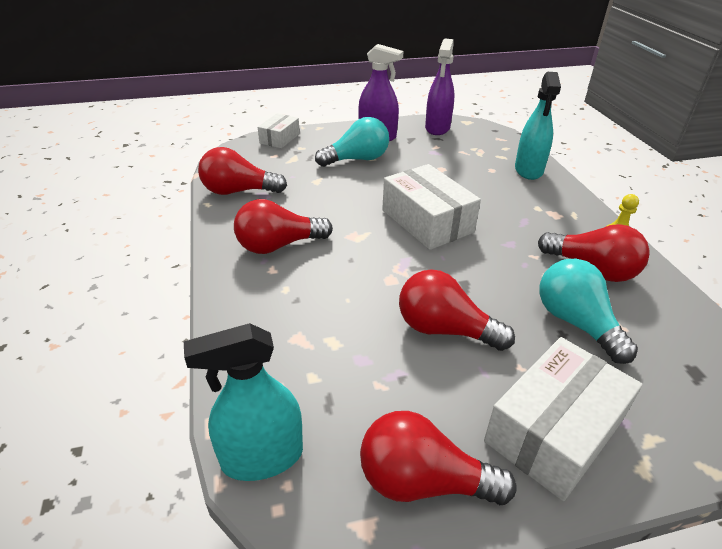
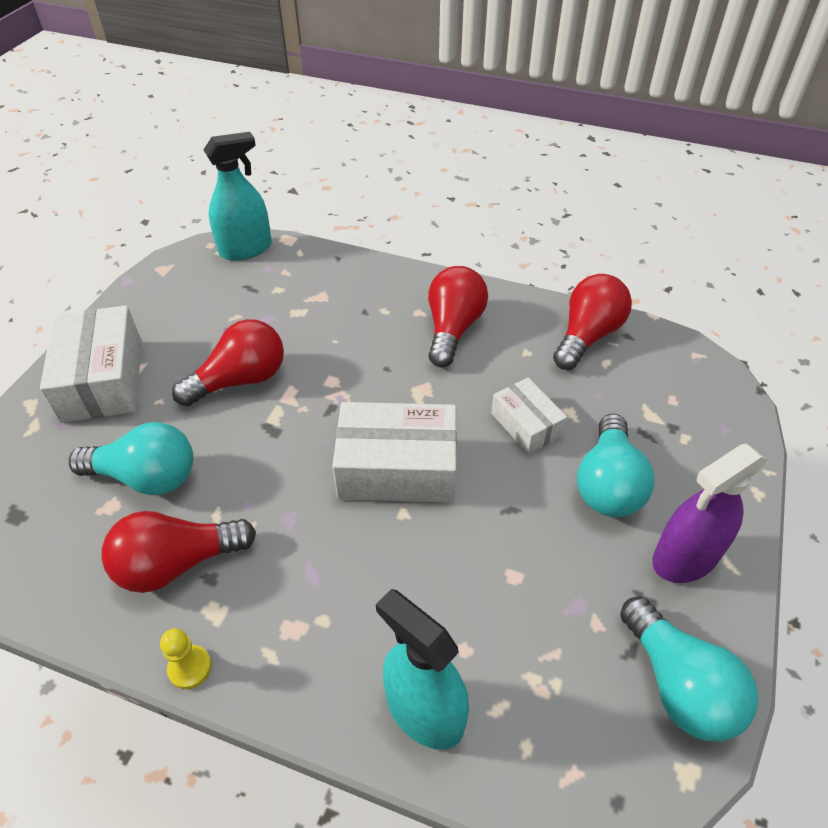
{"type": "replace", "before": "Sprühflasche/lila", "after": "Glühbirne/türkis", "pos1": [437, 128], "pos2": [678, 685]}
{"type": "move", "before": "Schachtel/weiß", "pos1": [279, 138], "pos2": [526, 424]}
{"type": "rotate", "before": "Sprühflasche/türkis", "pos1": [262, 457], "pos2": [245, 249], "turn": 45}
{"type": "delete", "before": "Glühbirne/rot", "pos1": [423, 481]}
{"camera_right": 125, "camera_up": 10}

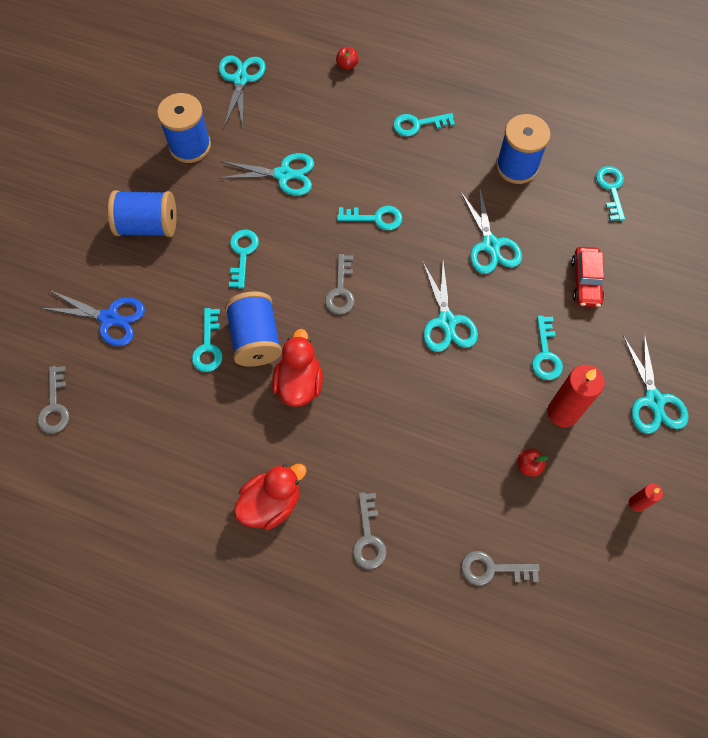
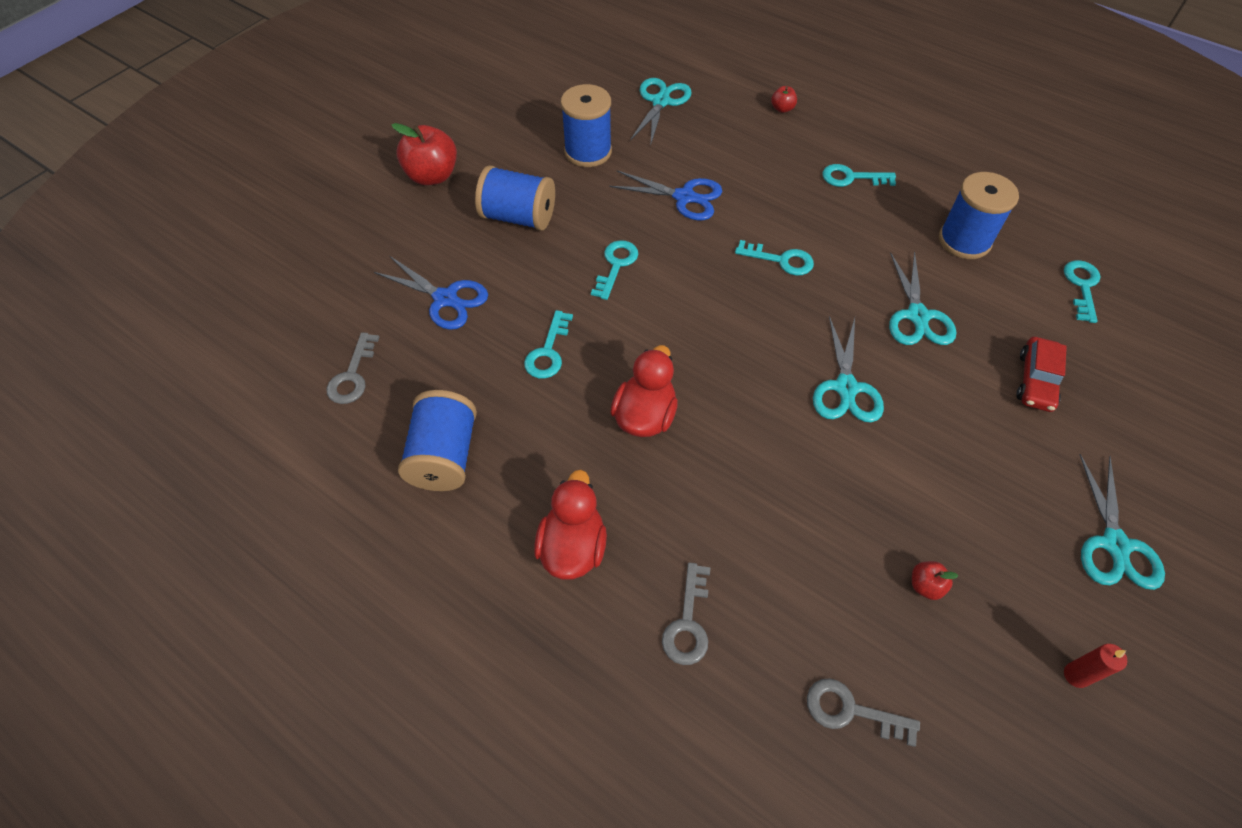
{"type": "recolor", "before": "Schere/türkis", "after": "Schere/blau", "pos1": [284, 174], "pos2": [684, 197]}
{"type": "delete", "before": "Schlüssel/grau", "pos1": [341, 290]}
{"type": "move", "before": "Garnrolle/blau", "pos1": [255, 339], "pos2": [444, 456]}
{"type": "delete", "before": "Schlüssel/türkis", "pos1": [545, 354]}
{"type": "delete", "before": "Kerze/rot", "pos1": [562, 413]}
{"type": "rotate", "before": "Ente/rot", "pos1": [271, 503], "pos2": [573, 547], "turn": -60}
{"type": "insert", "after": "Apfel/rot", "pos2": [432, 176]}
{"camera_right": 15, "camera_up": -10}

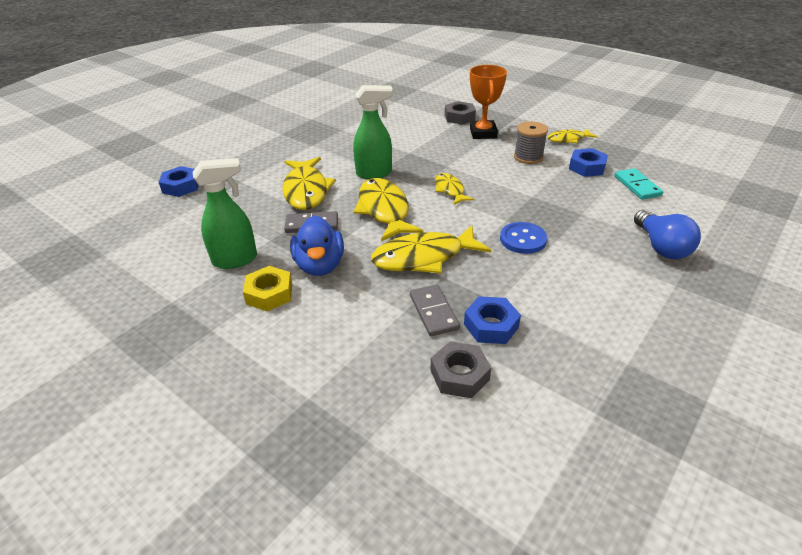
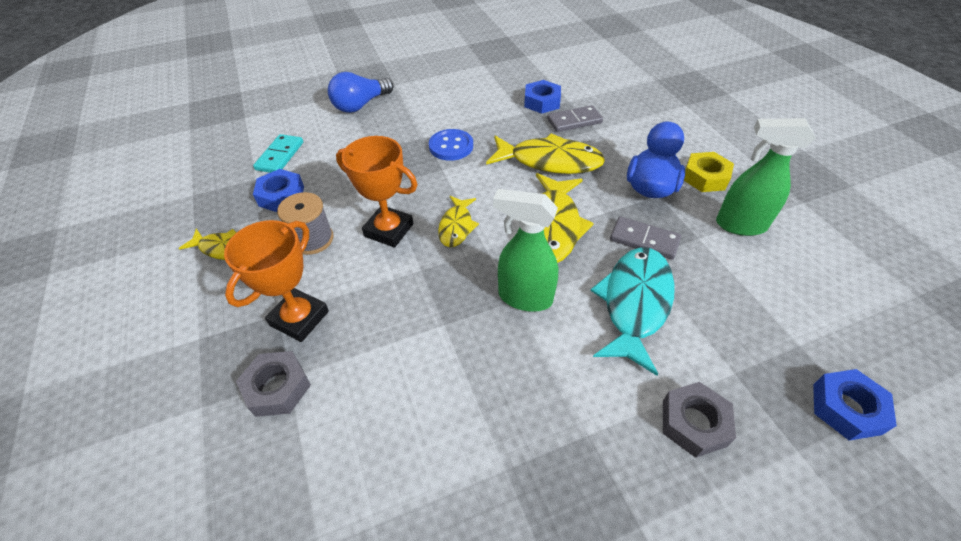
{"type": "recolor", "before": "Fisch/gelb", "after": "Fisch/türkis", "pos1": [306, 190], "pos2": [634, 304]}
{"type": "rotate", "before": "Glühbirne/blau", "pos1": [661, 247], "pos2": [360, 105], "turn": -150}
{"type": "rotate", "before": "Dominostein/grau", "pos1": [434, 312], "pos2": [574, 121], "turn": 60}
{"type": "move", "before": "Sechskantmutter/grau", "pos1": [459, 375], "pos2": [693, 423]}
{"type": "insert", "after": "Pokal/orange", "pos2": [389, 230]}
{"camera_right": -150, "camera_up": 10}

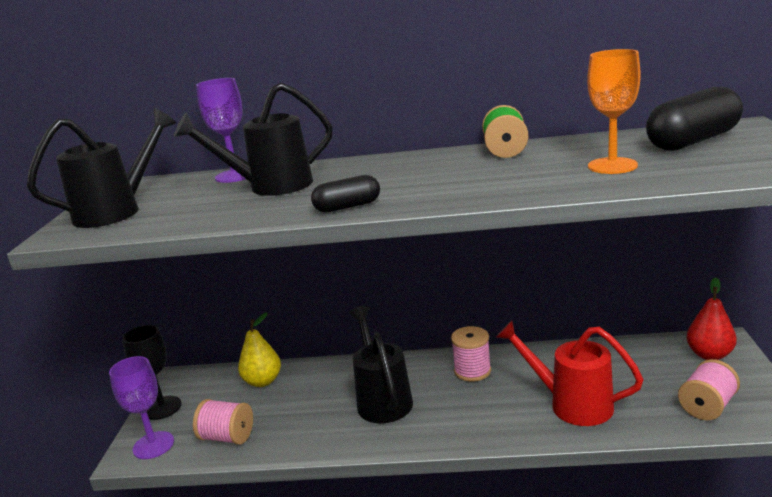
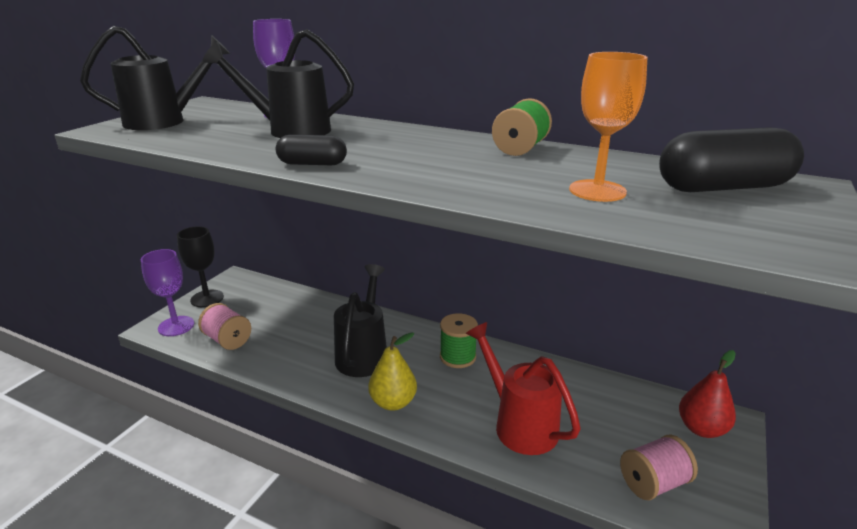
{"type": "move", "before": "Birne/gelb", "pos1": [263, 381], "pos2": [393, 402]}
{"type": "recolor", "before": "Garnrolle/rosa", "after": "Garnrolle/grün", "pos1": [472, 371], "pos2": [457, 357]}
{"camera_right": 20, "camera_up": 5}

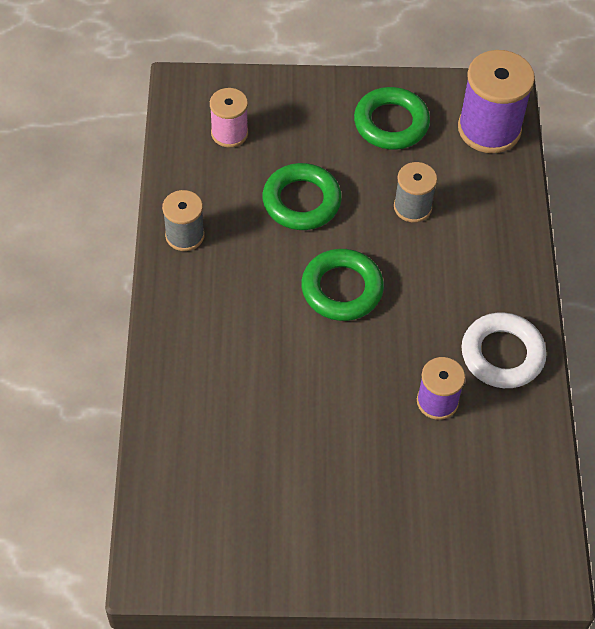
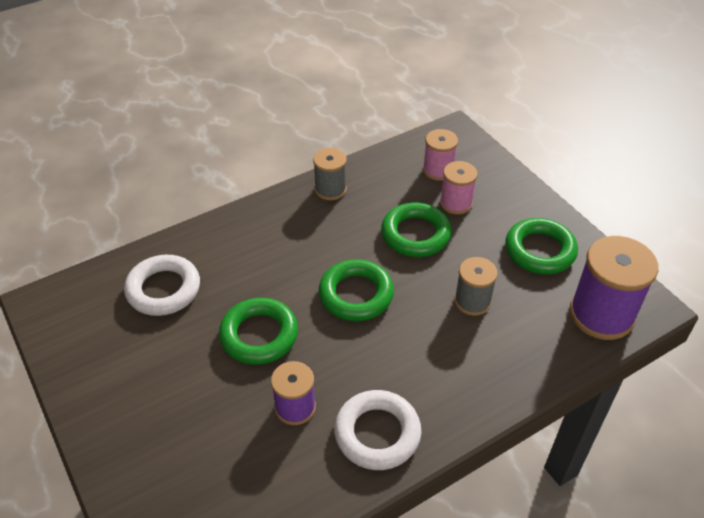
{"type": "insert", "after": "Garnrolle/rosa", "pos2": [456, 203]}
{"type": "insert", "after": "Ring/weiß", "pos2": [163, 289]}
{"type": "insert", "after": "Ring/grün", "pos2": [259, 335]}
{"camera_right": 60, "camera_up": -10}

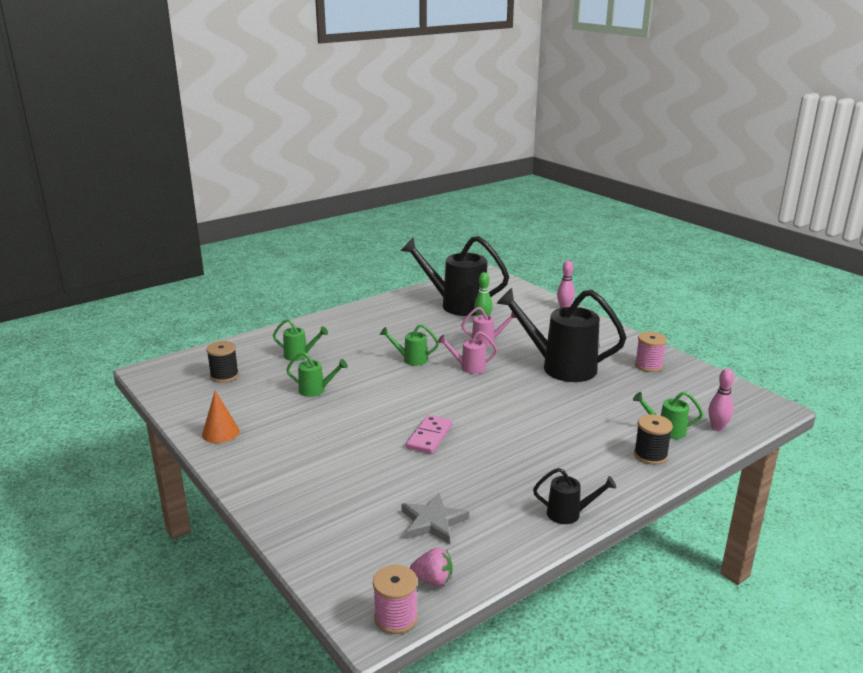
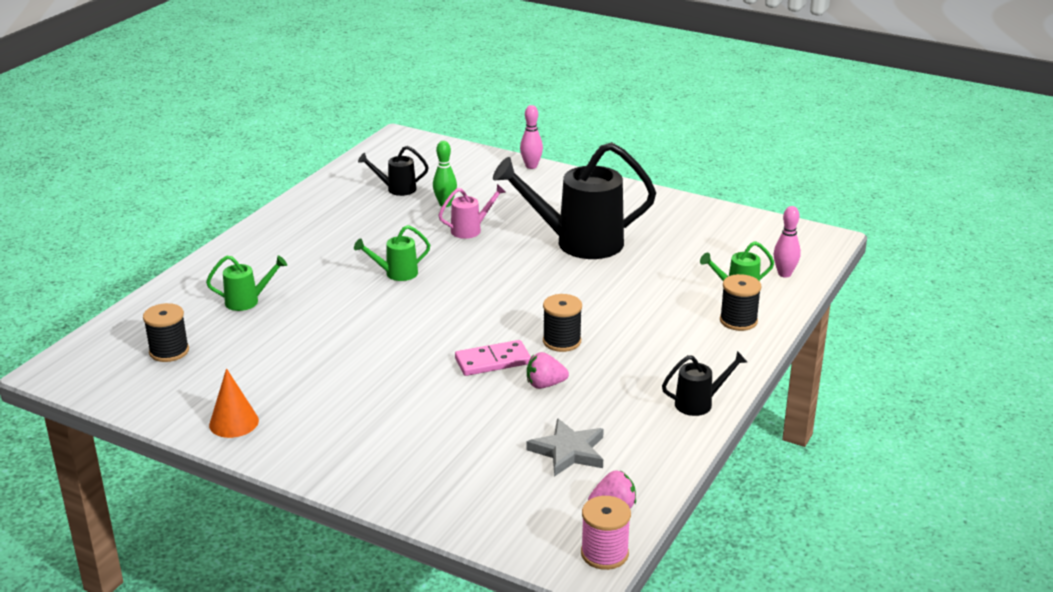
{"type": "resize", "before": "Gießkanne/schwarz", "pos1": [457, 305], "pos2": [397, 189], "scale": 0.46}
{"type": "delete", "before": "Gießkanne/rosa", "pos1": [469, 367]}
{"type": "delete", "before": "Garnrolle/rosa", "pos1": [648, 365]}
{"type": "delete", "before": "Gießkanne/grün", "pos1": [316, 390]}
{"type": "rotate", "before": "Dominostein/rosa", "pos1": [429, 437], "pos2": [493, 361], "turn": 75}
{"type": "insert", "after": "Garnrolle/schwarz", "pos2": [562, 341]}
{"type": "insert", "after": "Erdbeere/rosa", "pos2": [545, 384]}
{"camera_right": -25, "camera_up": 5}

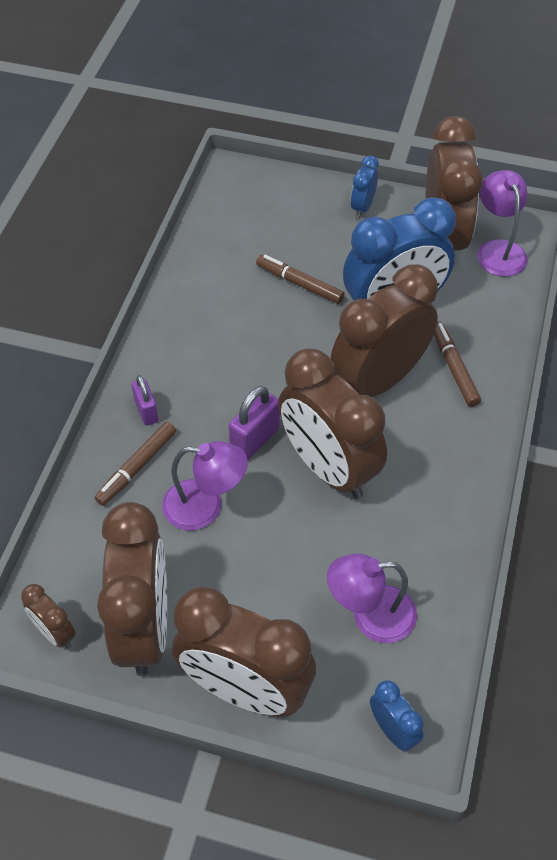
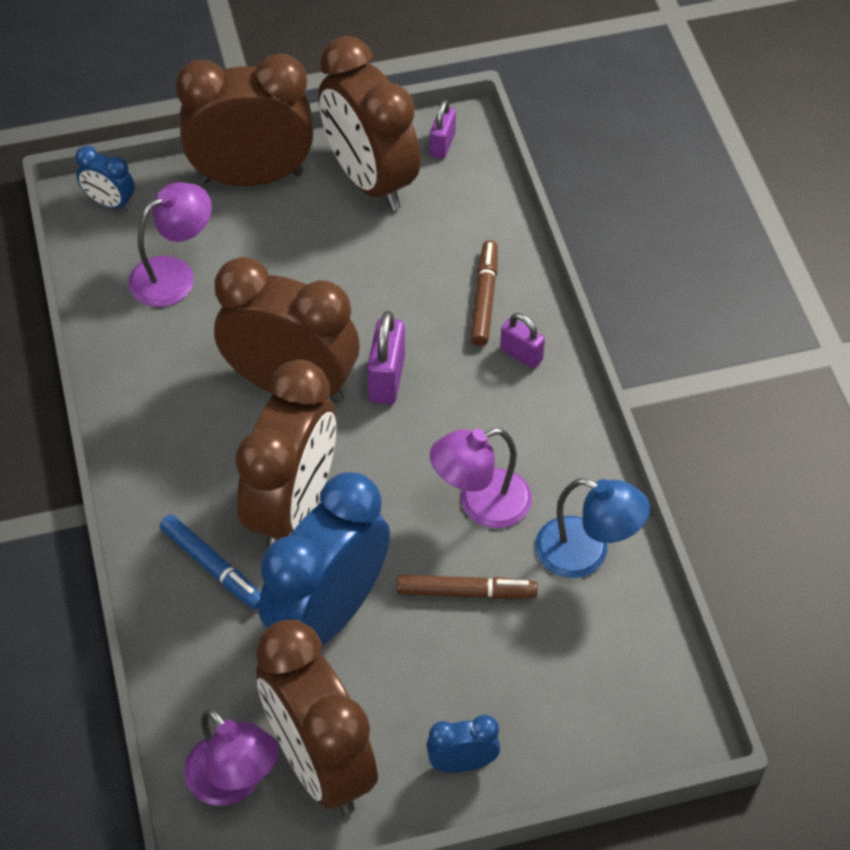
{"type": "rotate", "before": "Wecker/blau", "pos1": [362, 207], "pos2": [462, 763], "turn": -90}
{"type": "recolor", "before": "Filzstift/braun", "after": "Filzstift/blau", "pos1": [454, 368], "pos2": [212, 567]}
{"type": "move", "before": "Lampe/lila", "pos1": [205, 506], "pos2": [481, 504]}
{"type": "replace", "before": "Wecker/braun", "after": "Vorhängeschloss/lila", "pos1": [55, 632], "pos2": [442, 145]}
{"type": "insert", "after": "Lampe/blau", "pos2": [586, 553]}
{"camera_right": 150, "camera_up": 0}

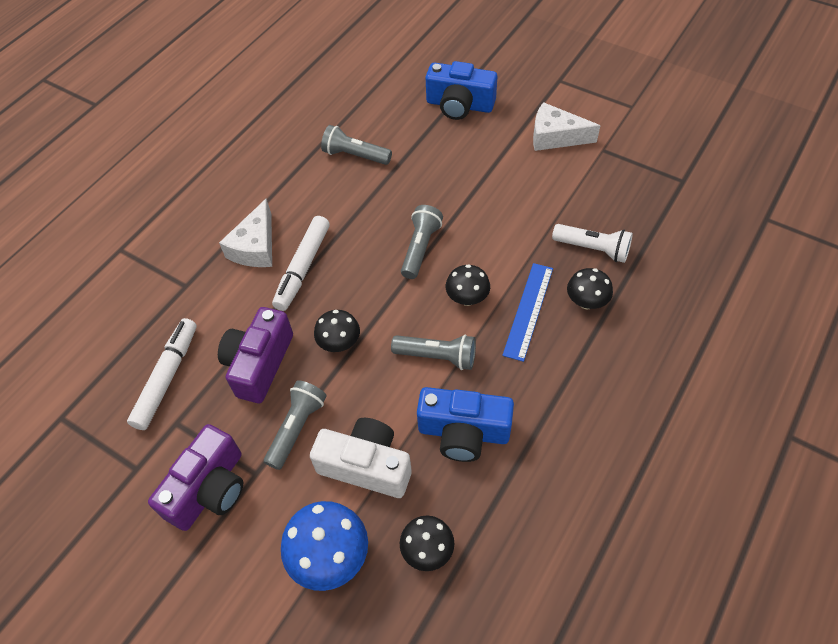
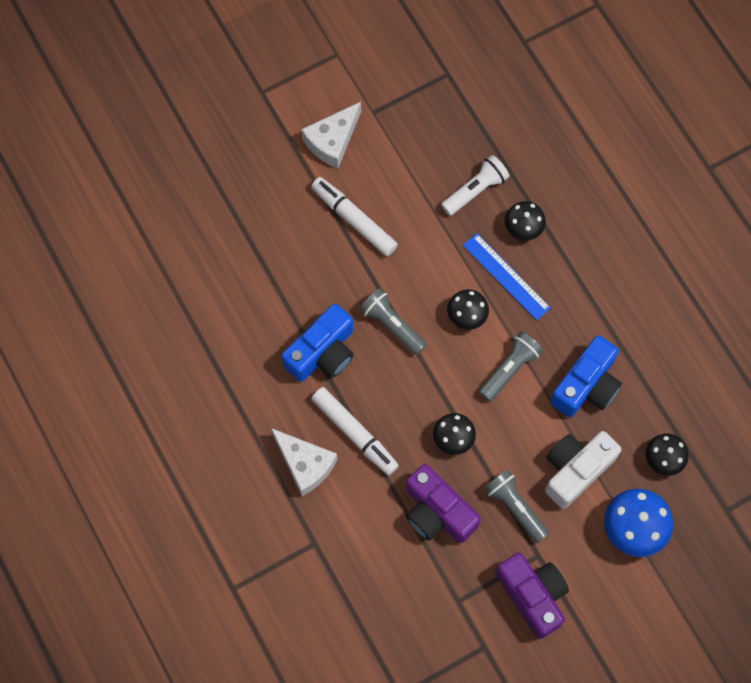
{"type": "move", "before": "Kamera/blau", "pos1": [459, 105], "pos2": [322, 352]}
{"type": "delete", "before": "Taschenlampe/grau", "pos1": [355, 155]}
{"type": "move", "before": "Filzstift/weiß", "pos1": [167, 378], "pos2": [354, 220]}
{"camera_right": -65, "camera_up": 15}

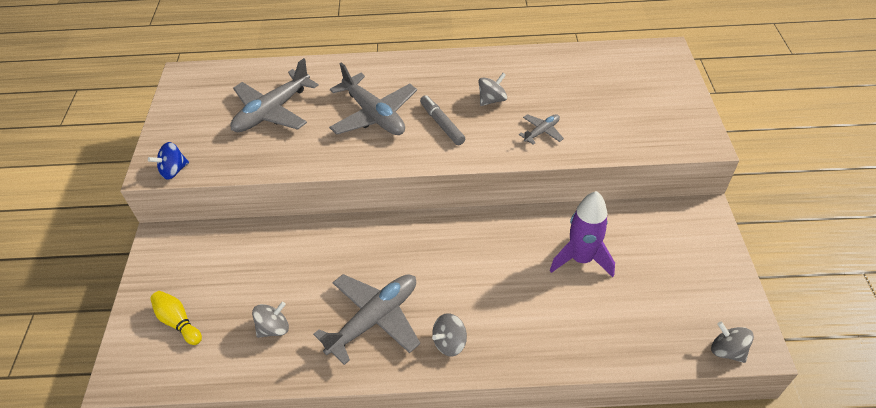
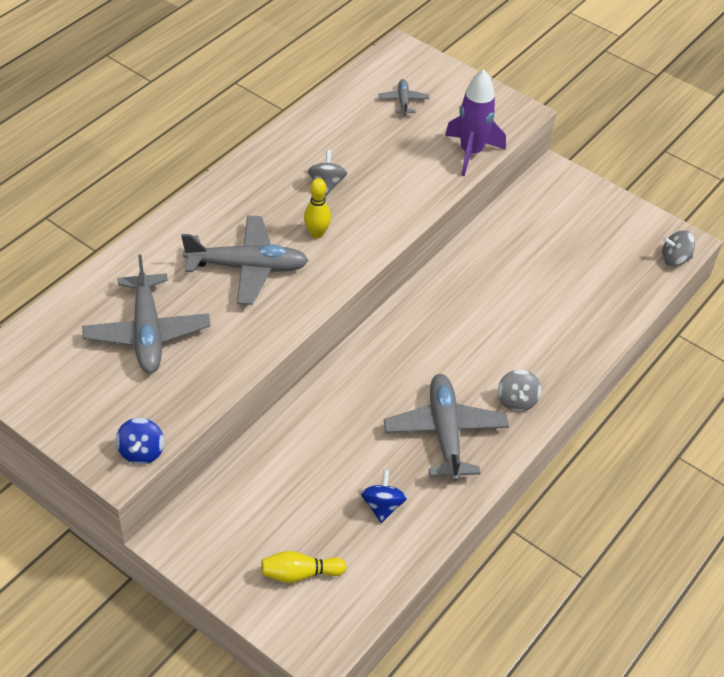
{"type": "replace", "before": "Filzstift/grau", "after": "Bowlingkegel/gelb", "pos1": [442, 124], "pos2": [317, 233]}
{"type": "move", "before": "Flugzeug/grau", "pos1": [542, 132], "pos2": [403, 101]}
{"type": "move", "before": "Rakete/lila", "pos1": [581, 259], "pos2": [471, 152]}
{"type": "recolor", "before": "Kreisel/grau", "after": "Kreisel/blau", "pos1": [274, 328], "pos2": [382, 506]}
{"camera_right": -55, "camera_up": 0}

